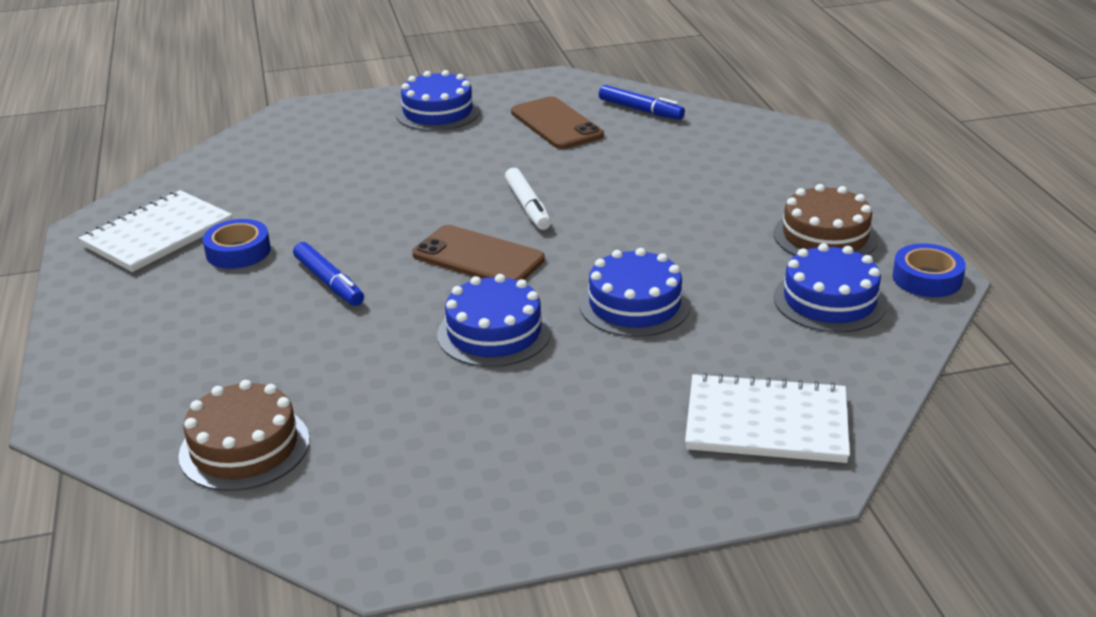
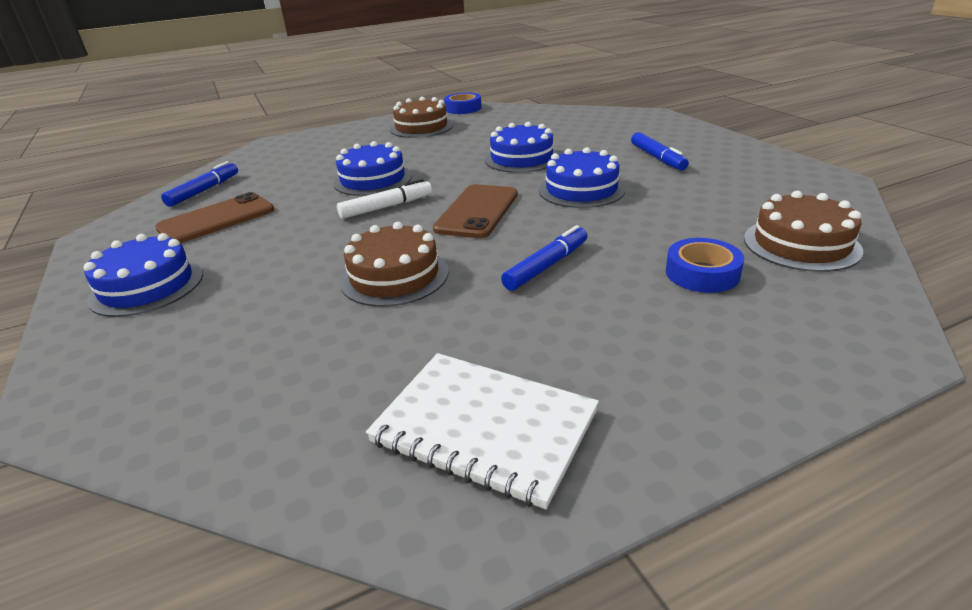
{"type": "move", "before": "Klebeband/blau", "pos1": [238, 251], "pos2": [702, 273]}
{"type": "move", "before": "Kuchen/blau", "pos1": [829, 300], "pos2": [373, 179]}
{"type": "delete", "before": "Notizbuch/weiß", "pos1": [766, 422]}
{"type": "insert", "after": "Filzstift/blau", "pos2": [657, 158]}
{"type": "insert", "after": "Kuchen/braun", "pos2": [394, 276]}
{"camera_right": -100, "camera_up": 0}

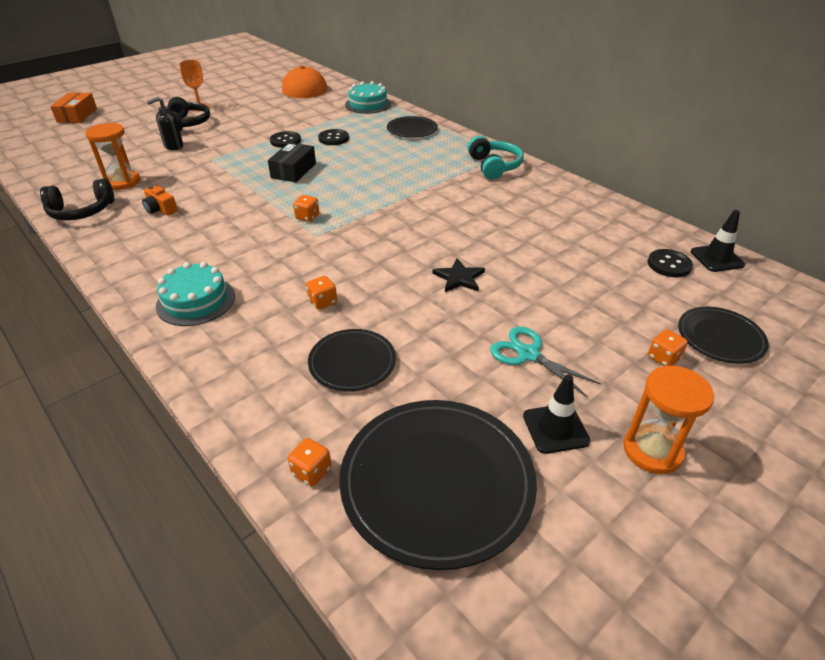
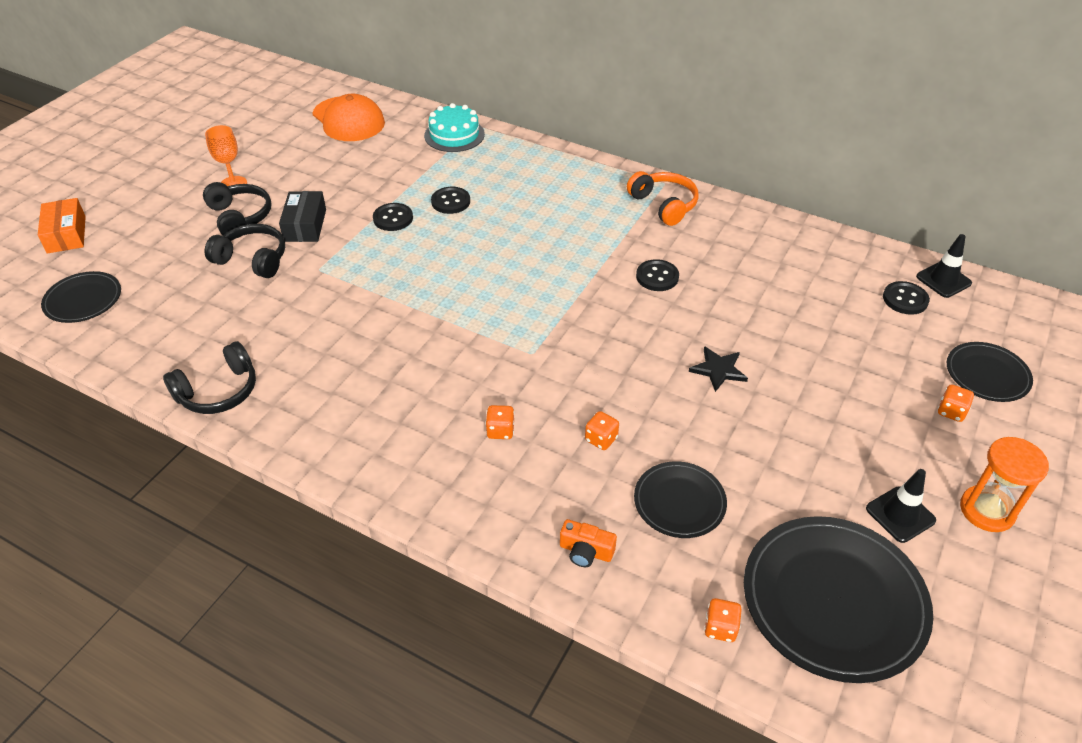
{"type": "replace", "before": "Seifenspender/schwarz", "after": "Kopfhörer/schwarz", "pos1": [173, 146], "pos2": [252, 259]}
{"type": "move", "before": "Teller/schwarz", "pos1": [412, 130], "pos2": [83, 300]}
{"type": "delete", "before": "Sanduhr/orange", "pos1": [123, 182]}
{"type": "recolor", "before": "Kopfhörer/türkis", "after": "Kopfhörer/orange", "pos1": [494, 166], "pos2": [664, 205]}
{"type": "move", "before": "Schachtel/schwarz", "pos1": [293, 170], "pos2": [305, 225]}
{"type": "move", "before": "Kamera/orange", "pos1": [160, 209], "pos2": [586, 551]}
{"type": "move", "before": "Spielwürfel/orange", "pos1": [307, 217], "pos2": [500, 431]}
{"type": "delete", "before": "Kuchen/türkis", "pos1": [196, 301]}
{"type": "delete", "before": "Schere/türkis", "pos1": [528, 354]}
{"type": "insert", "after": "Knopf/schwarz", "pos2": [657, 277]}
{"camera_right": -20, "camera_up": 5}

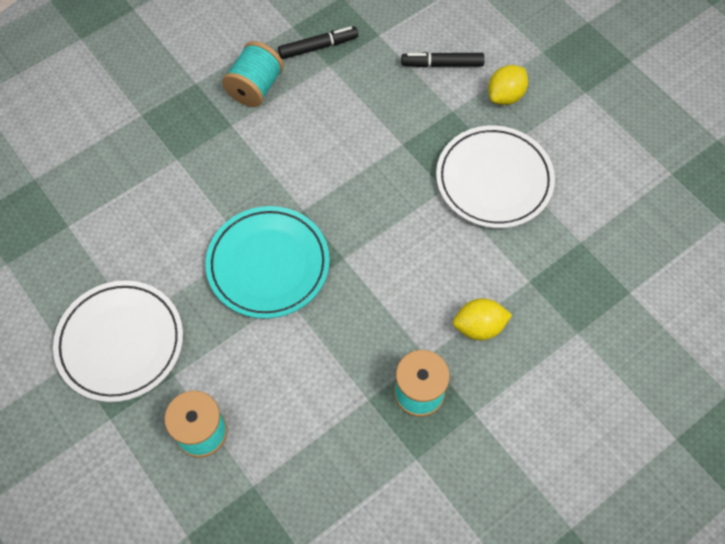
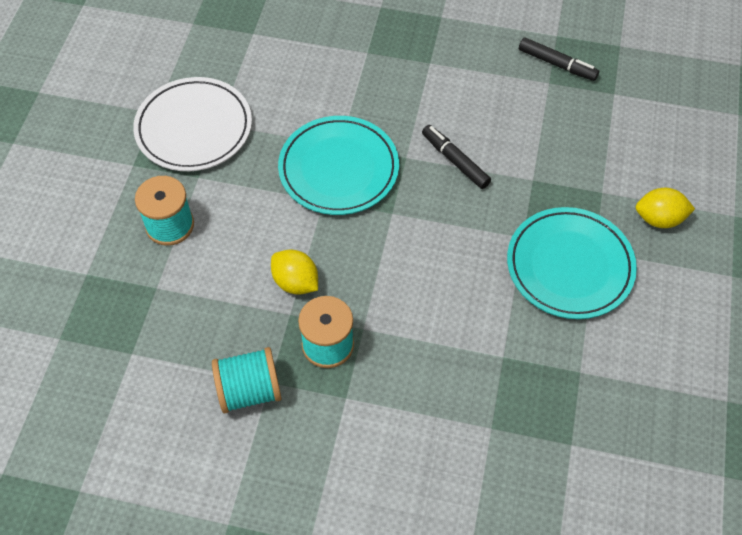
{"type": "move", "before": "Garnrolle/türkis", "pos1": [255, 87], "pos2": [249, 390]}
{"type": "move", "before": "Filzstift/schwarz", "pos1": [442, 64], "pos2": [455, 161]}
{"type": "recolor", "before": "Teller/weiß", "after": "Teller/türkis", "pos1": [494, 180], "pos2": [569, 266]}
{"type": "move", "before": "Zitrone/gelb", "pos1": [479, 327], "pos2": [296, 282]}
{"camera_right": 50, "camera_up": -5}

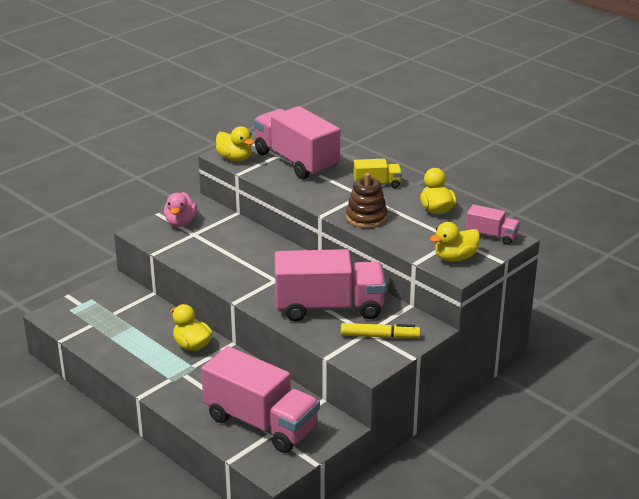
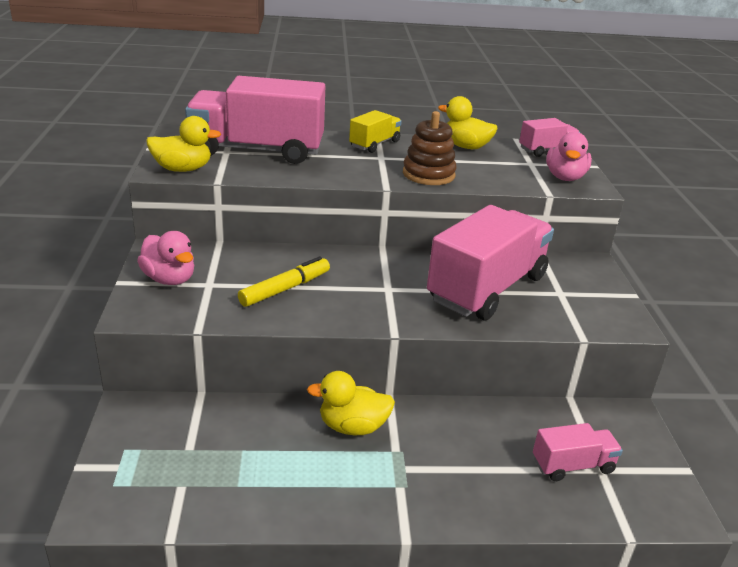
{"type": "recolor", "before": "Ente/gelb", "after": "Ente/rosa", "pos1": [455, 258], "pos2": [565, 177]}
{"type": "move", "before": "Filzstift/gelb", "pos1": [380, 336], "pos2": [285, 289]}
{"type": "resize", "before": "Lastwagen/rosa", "pos1": [261, 423], "pos2": [572, 465], "scale": 0.47}
{"camera_right": -50, "camera_up": 0}

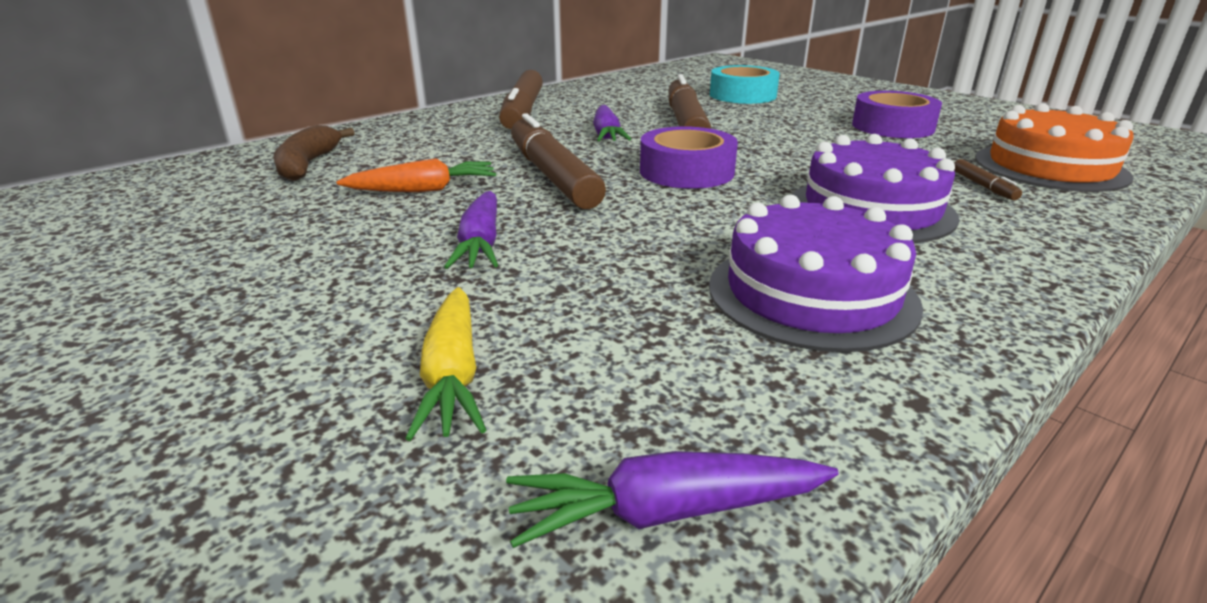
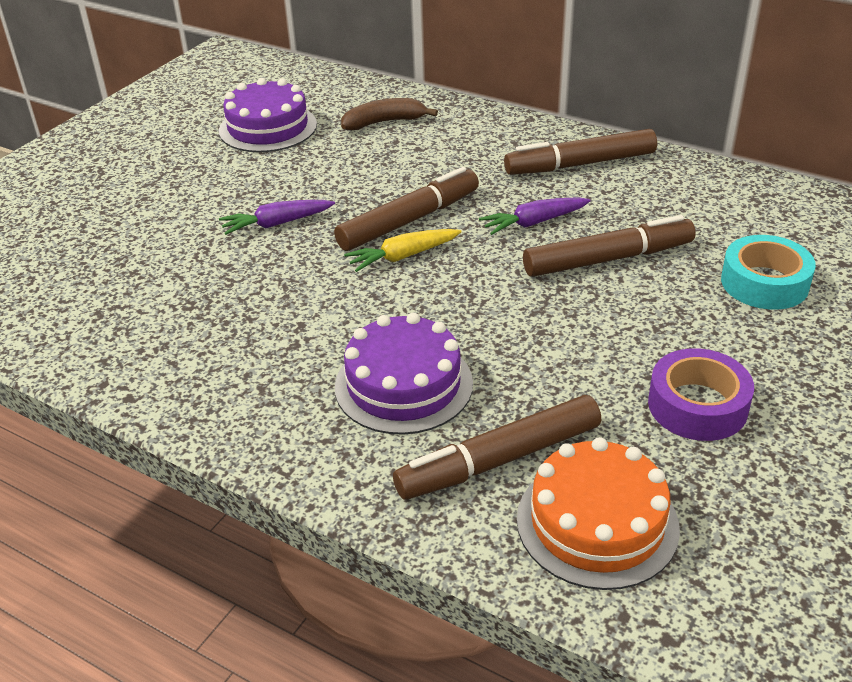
{"type": "delete", "before": "Klebeband/lila", "pos1": [686, 171]}
{"type": "delete", "before": "Karotte/orange", "pos1": [423, 190]}
{"type": "resize", "before": "Filzstift/braun", "pos1": [983, 186], "pos2": [499, 460], "scale": 2.45}
{"type": "move", "before": "Kuchen/lila", "pos1": [811, 294], "pos2": [268, 127]}
{"type": "move", "before": "Karotte/gelb", "pos1": [453, 375], "pos2": [403, 256]}
{"type": "delete", "before": "Karotte/lila", "pos1": [667, 512]}
{"camera_right": 75, "camera_up": 10}

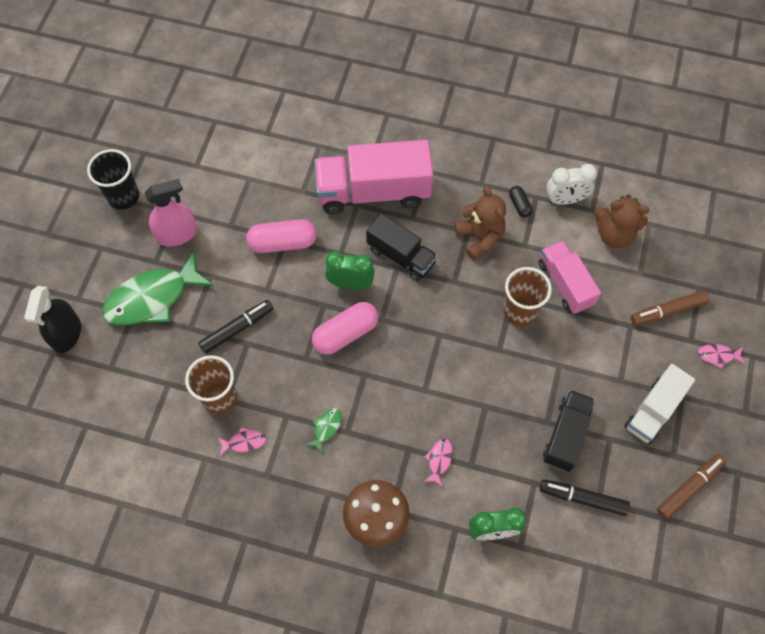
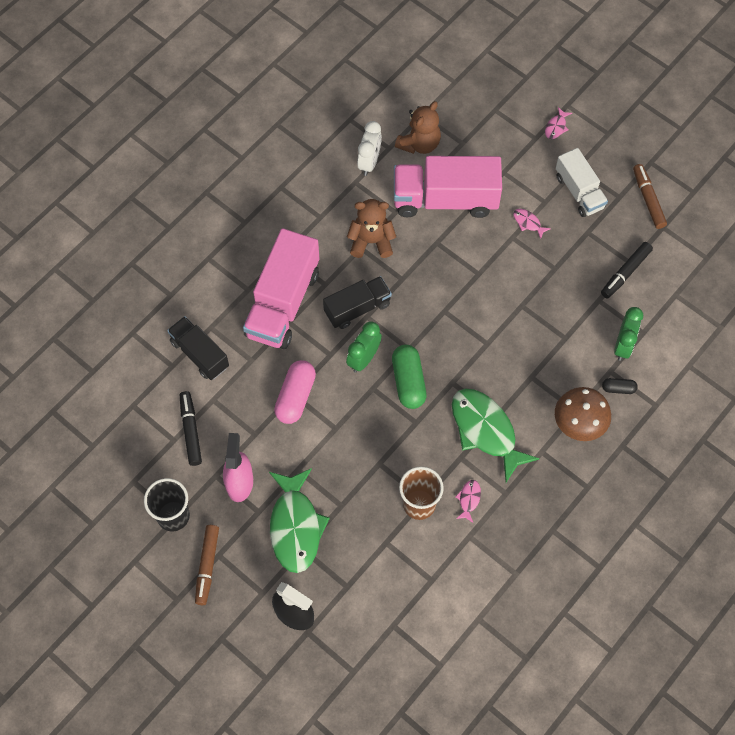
{"type": "move", "before": "Kapsel/schwarz", "pos1": [519, 205], "pos2": [618, 388]}
{"type": "resize", "before": "Lastwagen/rosa", "pos1": [565, 284], "pos2": [445, 199], "scale": 1.66}
{"type": "delete", "before": "Becher/braun", "pos1": [520, 311]}
{"type": "move", "before": "Filzstift/braun", "pos1": [668, 311], "pos2": [207, 566]}
{"type": "move", "before": "Filzstift/schwarz", "pos1": [237, 329], "pos2": [191, 430]}
{"type": "recolor", "before": "Kapsel/rosa", "after": "Kapsel/grün", "pos1": [345, 334], "pos2": [408, 382]}
{"type": "move", "before": "Lastwagen/schwarz", "pos1": [566, 435], "pos2": [199, 354]}
{"type": "resize", "before": "Fisch/grün", "pos1": [326, 428], "pos2": [485, 431], "scale": 2.43}
{"type": "move", "before": "Fisch/rosa", "pos1": [439, 460], "pos2": [528, 223]}
{"camera_right": -65, "camera_up": 0}

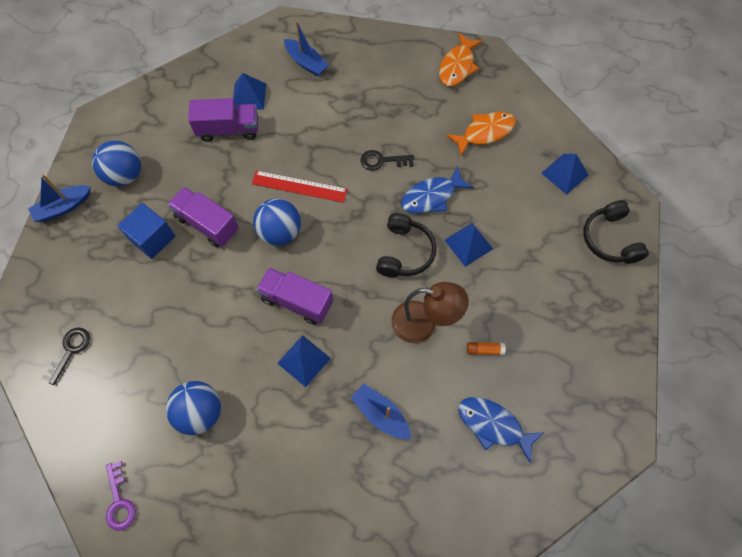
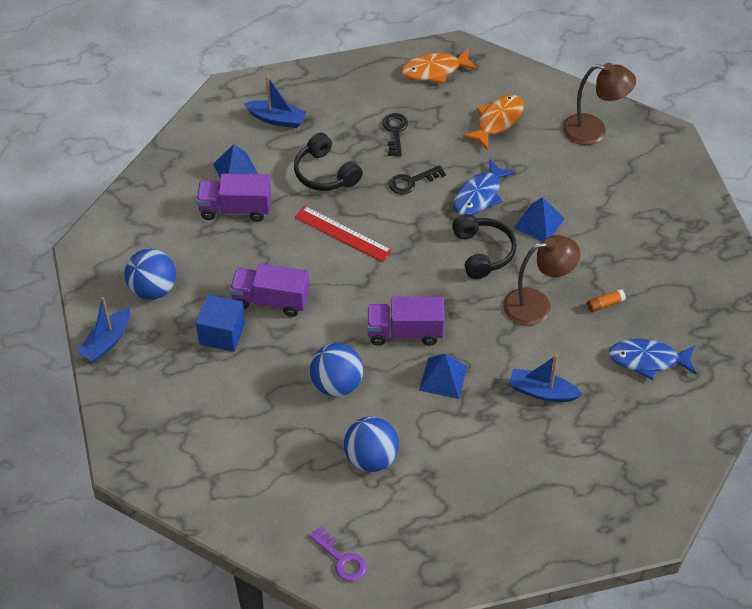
{"type": "rotate", "before": "Fisch/orange", "pos1": [457, 66], "pos2": [434, 70], "turn": 75}
{"type": "rotate", "before": "Lastwagen/lila", "pos1": [228, 129], "pos2": [235, 209], "turn": -150}
{"type": "replace", "before": "Pyramide/blau", "after": "Lampe/braun", "pos1": [564, 174], "pos2": [594, 131]}
{"type": "rotate", "before": "Lineal/rot", "pos1": [299, 186], "pos2": [343, 234], "turn": 45}
{"type": "move", "before": "Ball/blau", "pos1": [280, 232], "pos2": [337, 384]}
{"type": "move", "before": "Kopfhörer/schwarz", "pos1": [610, 239], "pos2": [325, 173]}
{"type": "move", "before": "Schlüssel/schwarz", "pos1": [70, 351], "pos2": [395, 132]}
{"camera_right": -25, "camera_up": -15}

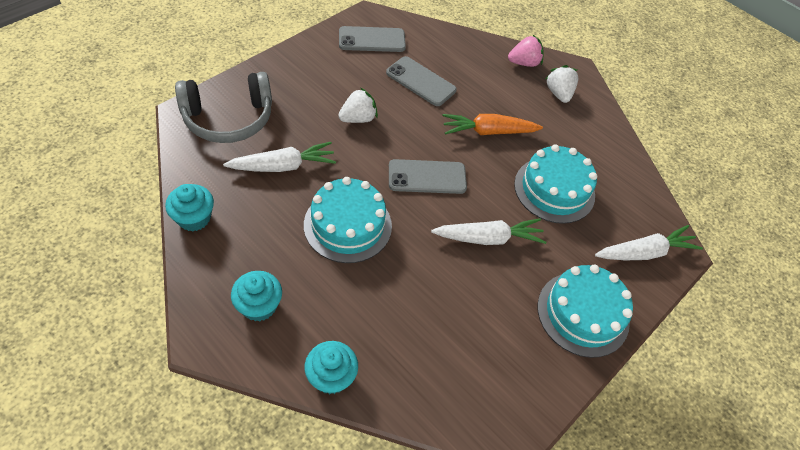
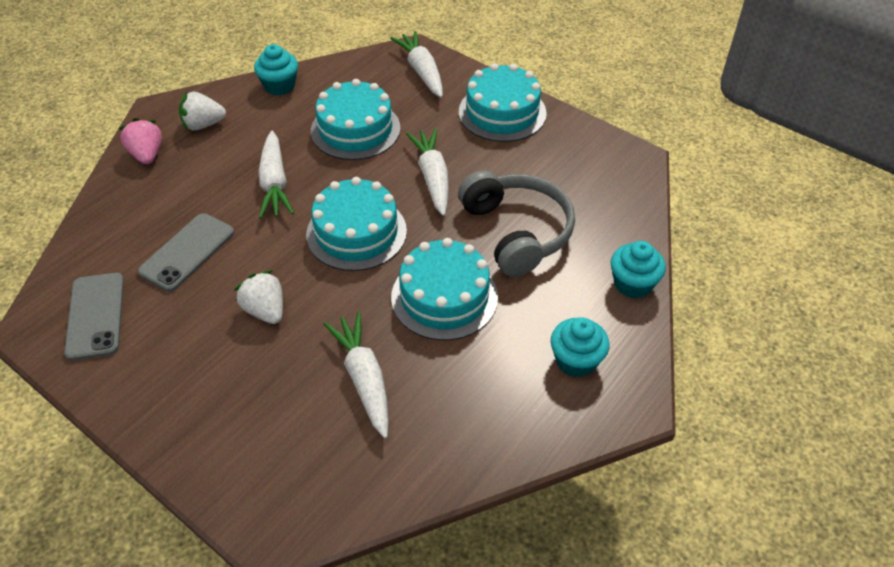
{"type": "move", "before": "Kopfhörer/grau", "pos1": [228, 118], "pos2": [517, 232]}
{"type": "recolor", "before": "Karotte/orange", "after": "Karotte/weiß", "pos1": [488, 131], "pos2": [274, 183]}
{"type": "replace", "before": "Handy/grau", "after": "Kuchen/türkis", "pos1": [427, 177], "pos2": [356, 232]}
{"type": "move", "before": "Muffin/türkis", "pos1": [194, 218], "pos2": [279, 86]}
{"camera_right": -90, "camera_up": -5}

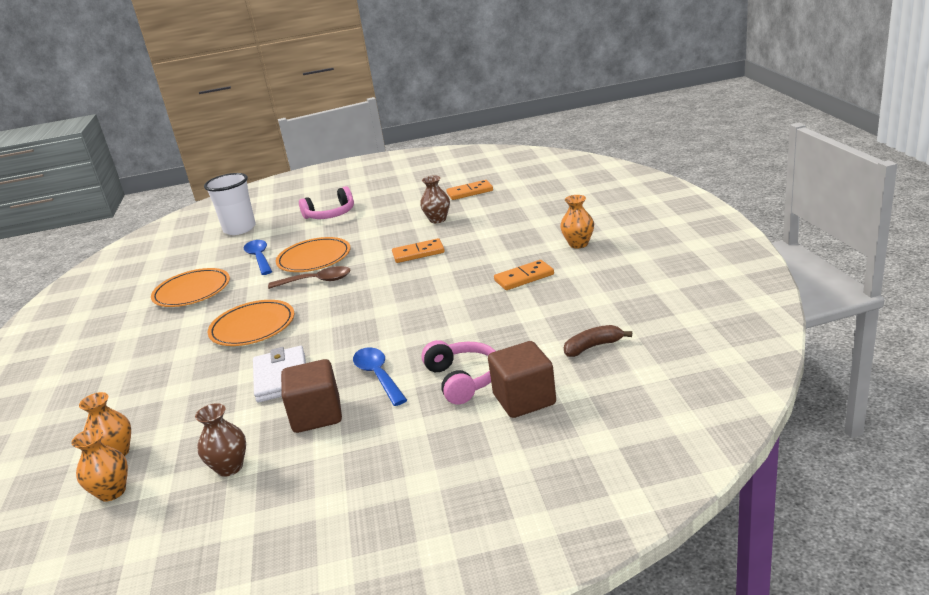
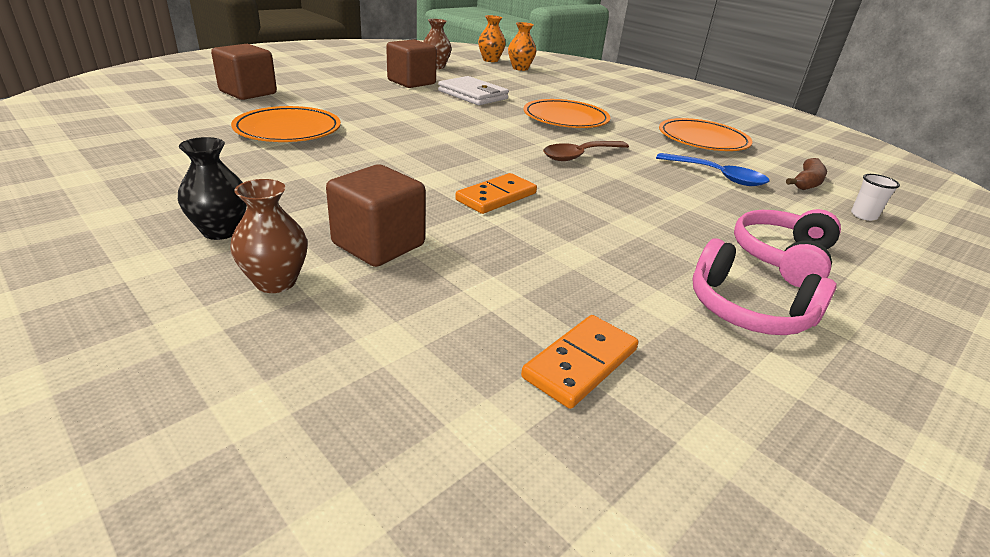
{"type": "resize", "before": "Becher/weiß", "pos1": [239, 229], "pos2": [863, 215], "scale": 0.43}
{"type": "move", "before": "Vase/braun", "pos1": [437, 219], "pos2": [276, 282]}
{"type": "recolor", "before": "Vase/orange", "after": "Vase/schwarz", "pos1": [578, 244], "pos2": [221, 231]}
{"type": "move", "before": "Teller/orange", "pos1": [314, 258], "pos2": [288, 130]}
{"type": "delete", "before": "Dominostein/orange", "pos1": [524, 277]}
{"type": "move", "before": "Banane/braun", "pos1": [593, 347], "pos2": [806, 182]}
{"type": "move", "before": "Kopfhörer/rosa", "pos1": [463, 379], "pos2": [747, 310]}
{"type": "delete", "before": "Löffel/blau", "pos1": [378, 376]}
{"type": "insert", "after": "Kubus/braun", "pos2": [378, 245]}
{"camera_right": 140, "camera_up": 5}

